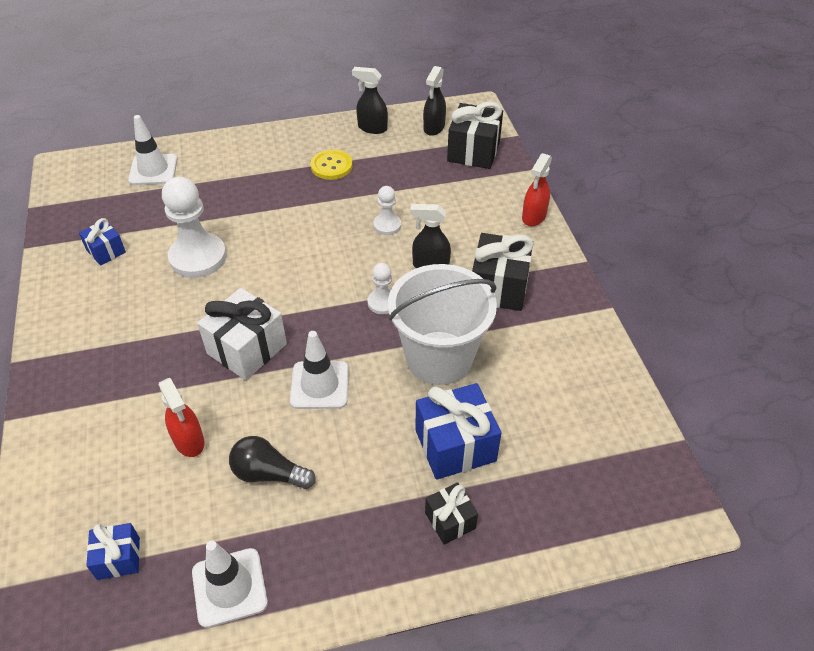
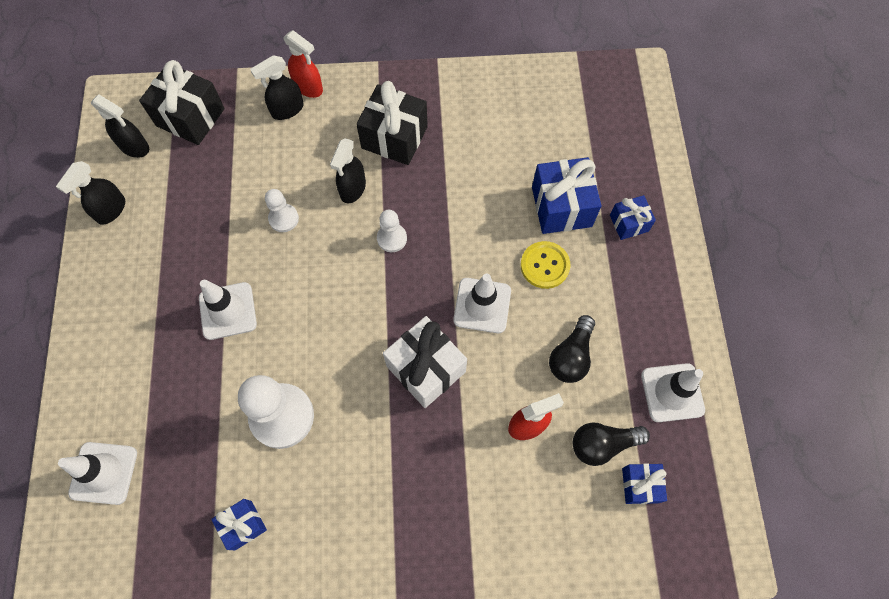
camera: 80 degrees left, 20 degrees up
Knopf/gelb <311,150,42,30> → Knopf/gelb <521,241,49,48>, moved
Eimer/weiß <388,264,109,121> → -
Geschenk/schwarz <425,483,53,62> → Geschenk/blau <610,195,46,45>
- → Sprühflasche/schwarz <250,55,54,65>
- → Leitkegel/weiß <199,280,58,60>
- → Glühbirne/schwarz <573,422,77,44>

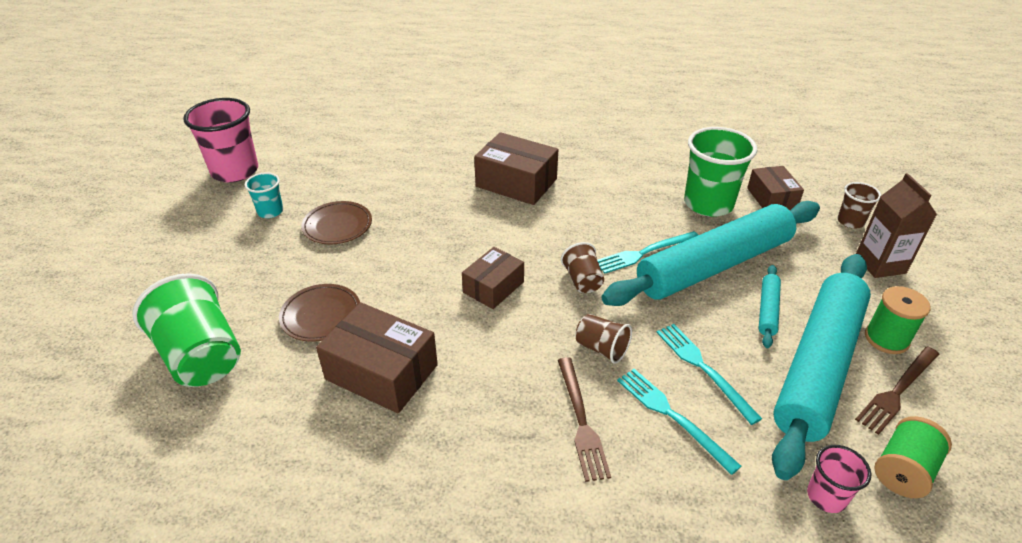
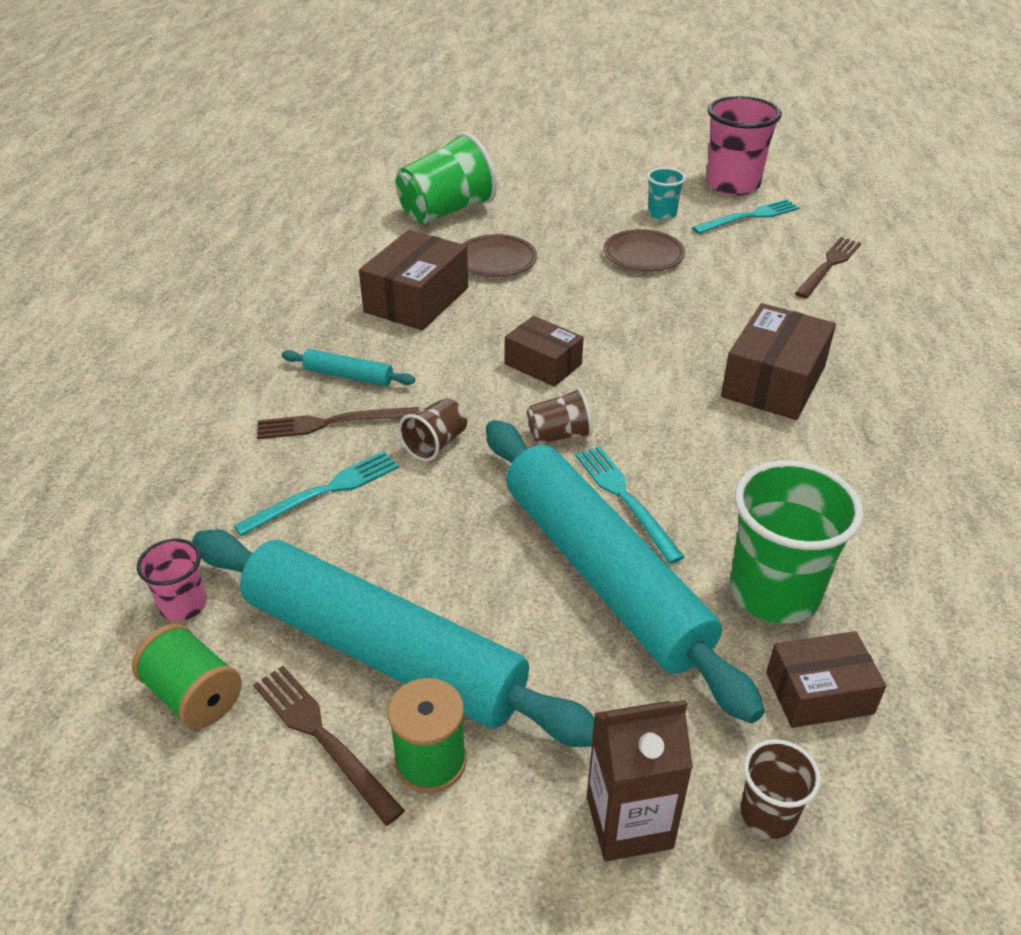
camera: 90 degrees right, 0 degrees up
Nudelholz/türkis <758,265,23,83> → Nudelholz/türkis <282,349,133,37>, moved
Gabel/türkis <656,324,106,101> → Gabel/türkis <692,199,108,35>, moved
- → Gabel/braun <795,237,66,61>

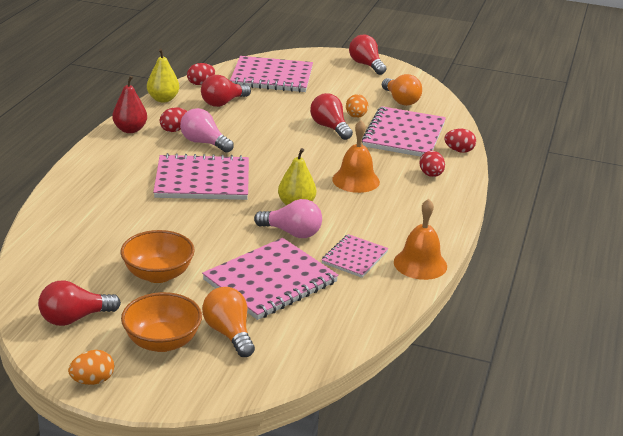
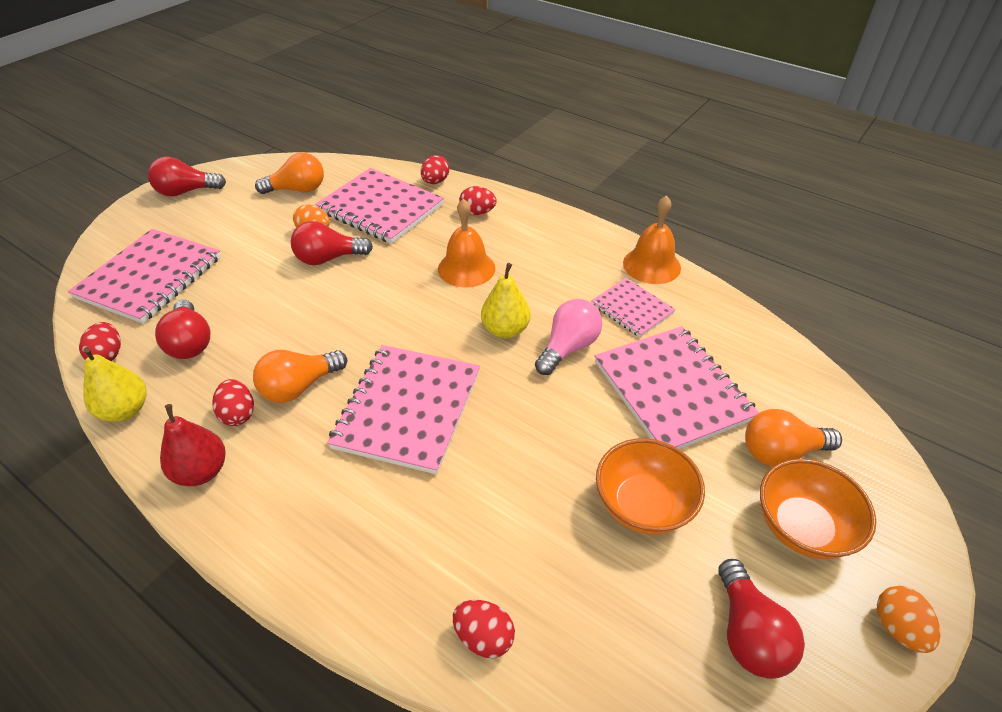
camera: 70 degrees left, 15 degrees up
Glühbirne/rosa <180,108,54,45> → Glühbirne/orange <253,350,94,53>
- → Ei/rot <453,600,62,58>

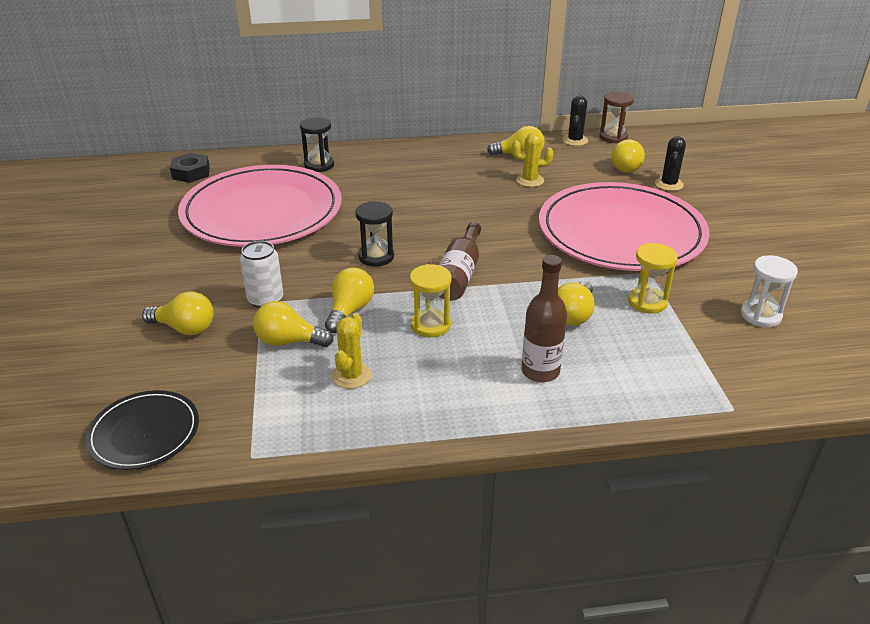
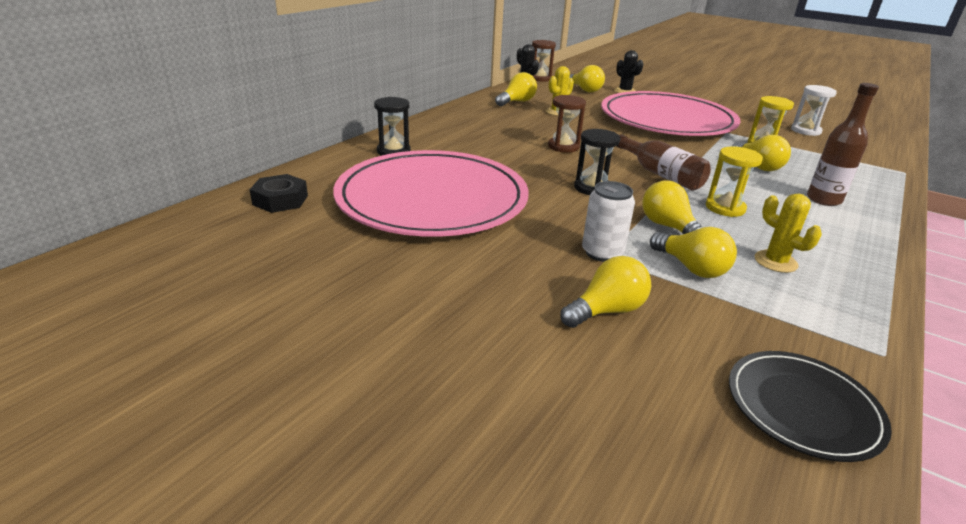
camera: 50 degrees left, 5 degrees down
Glühbirne/gelb <253,301,80,46> → Glühbirne/gelb <650,227,87,51>, 90 degrees counterclockwise
- → Sanduhr/braun <548,95,38,58>

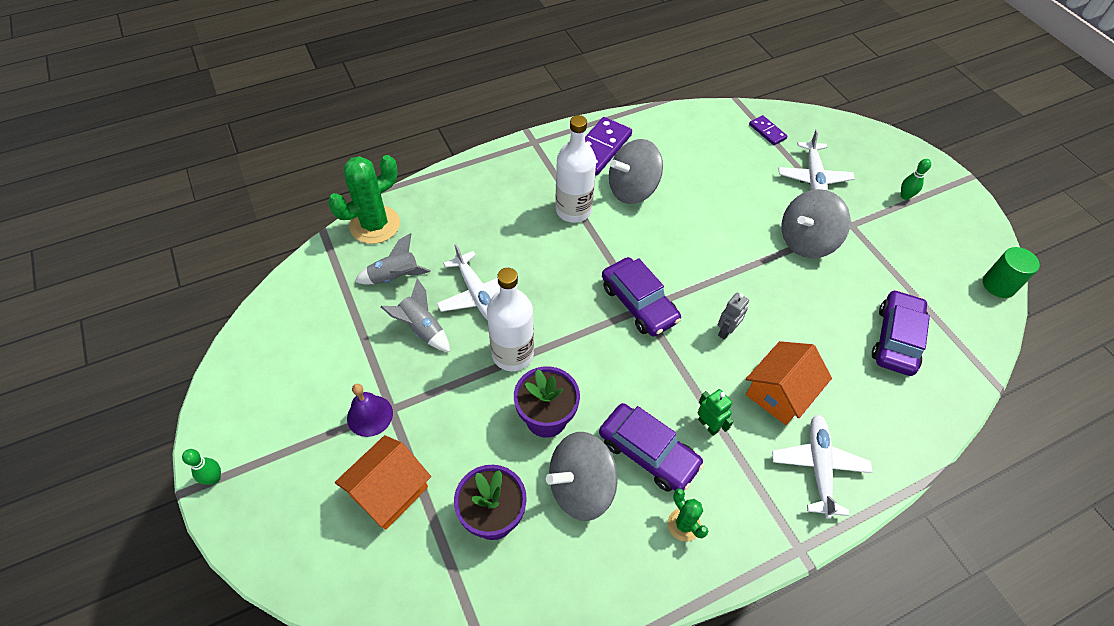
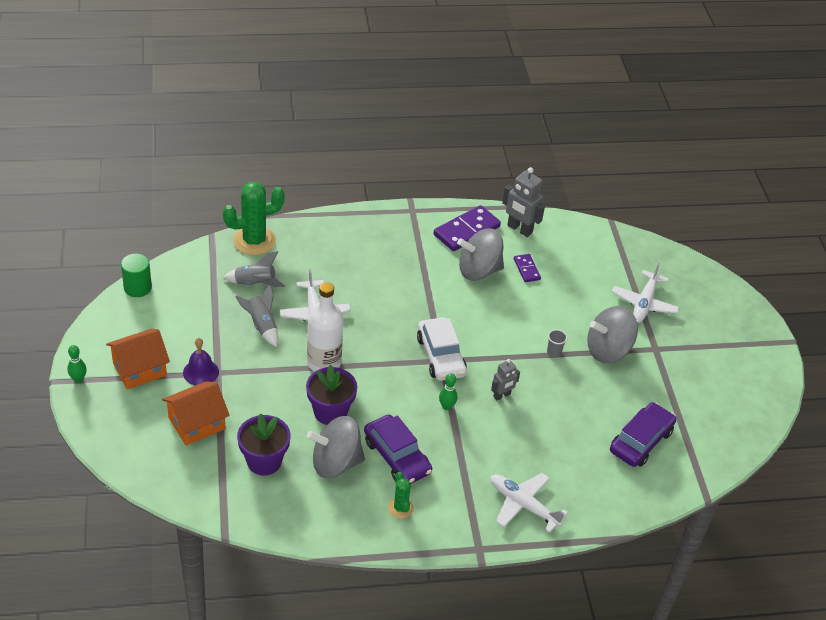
camera: 15 degrees right, 10 degrees down
Flasche/weiß <555,115,41,108> → -
Dominostein/lila <749,115,39,30> → Dominostein/lila <514,254,27,28>, moved
Bowlingkegel/grün <901,159,30,41> → Bowlingkegel/grün <439,373,18,37>, moved
Vollzylinder/grün <983,247,57,51> → Vollzylinder/grün <121,253,31,44>, moved
Auto/lila <602,257,79,79> → Auto/weiß <417,317,50,64>
Haus/orange <746,341,86,84> → Haus/orange <106,329,64,60>, moved
Roboter/grün <697,389,36,47> → -
Flugzeug/weiß <772,414,101,105> → Flugzeug/weiß <491,473,77,60>, 75 degrees counterclockwise
- → Roboter/grau <502,167,43,70>
- → Becher/grau <547,329,20,29>

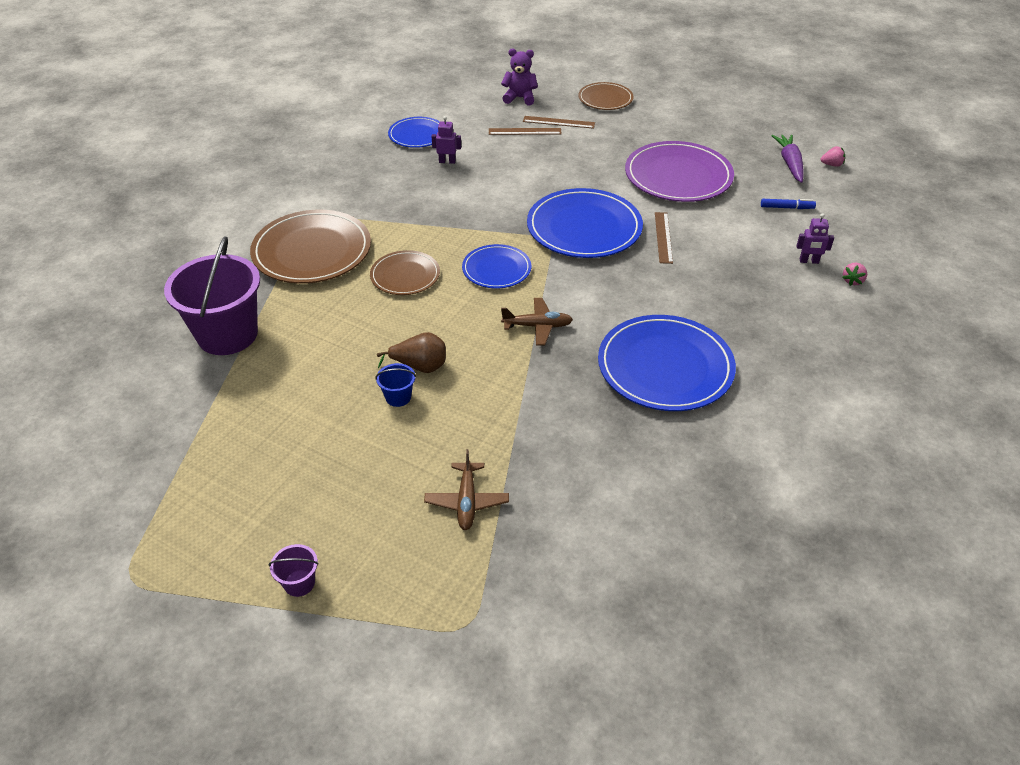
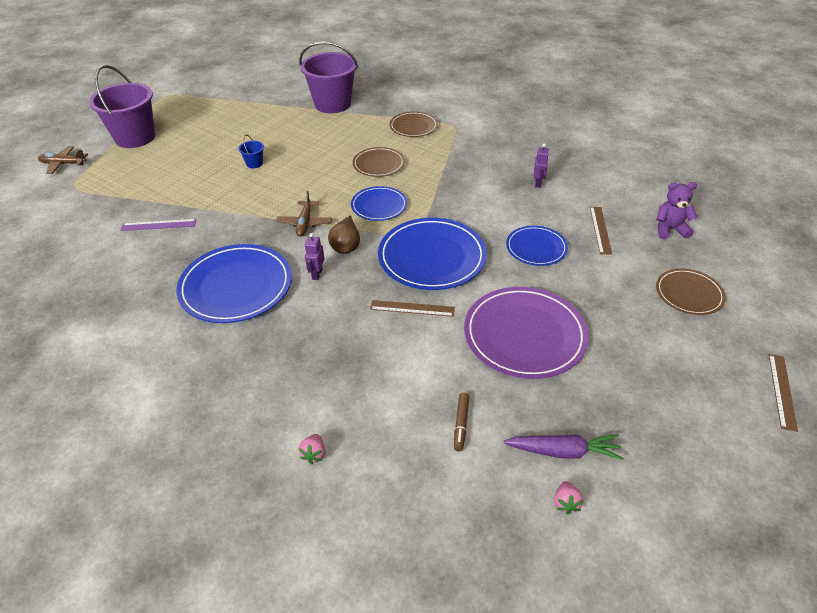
camera: 95 degrees right, 0 degrees up
Teddybär/lila <501,48,37,57> → Teddybär/lila <656,182,41,57>, 105 degrees counterclockwise
Lineal/braun <523,116,72,13> → Lineal/braun <769,354,29,78>, moved
Teller/blau <388,117,52,31> → Teller/blau <506,226,62,40>, moved
Filzstift/blau <761,199,55,10> → Filzstift/braun <454,392,15,59>
Teller/braun <250,210,121,74> → Teller/braun <389,111,49,26>, x0.57
Roboter/lila <796,214,38,50> → Roboter/lila <305,233,19,47>, moved
Erdbeere/rosa <842,263,25,23> → Erdbeere/rosa <298,434,27,30>, 120 degrees counterclockwise
Birne/braun <377,332,69,41> → Birne/braun <328,216,32,38>, moved
Flugzeug/braun <424,449,85,81> → Flugzeug/braun <38,146,50,28>, moved
Eimer/lila <269,544,50,53> → Eimer/lila <89,65,66,83>, x2.47
- → Lineal/lila <120,219,76,12>

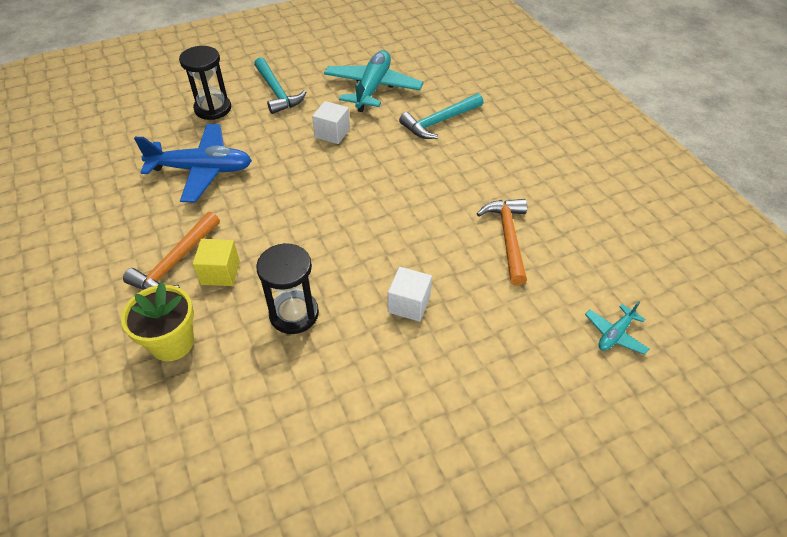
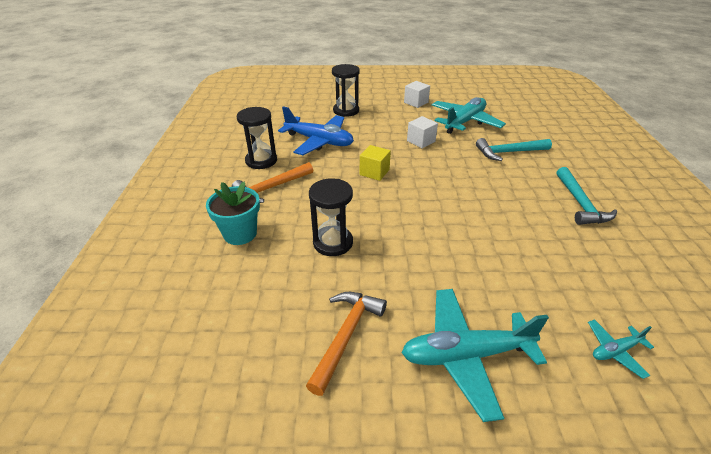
camera: 25 degrees right, 10 degrees down
Hammer/türkis <254,57,52,57> → Hammer/türkis <557,167,60,58>, moved
Hammer/orange <477,199,50,86> → Hammer/orange <306,292,81,104>, moved
Kubus/gelb <193,239,47,47> → Kubus/gelb <360,145,31,36>, moved
Kubus/weiß <388,267,44,55> → Kubus/weiß <404,81,26,27>, moved
Blumentopf/gelb <121,282,73,79> → Blumentopf/türkis <206,182,54,63>
- → Sanduhr/schwarz <237,107,40,62>
- → Flugzeug/türkis <401,289,148,133>

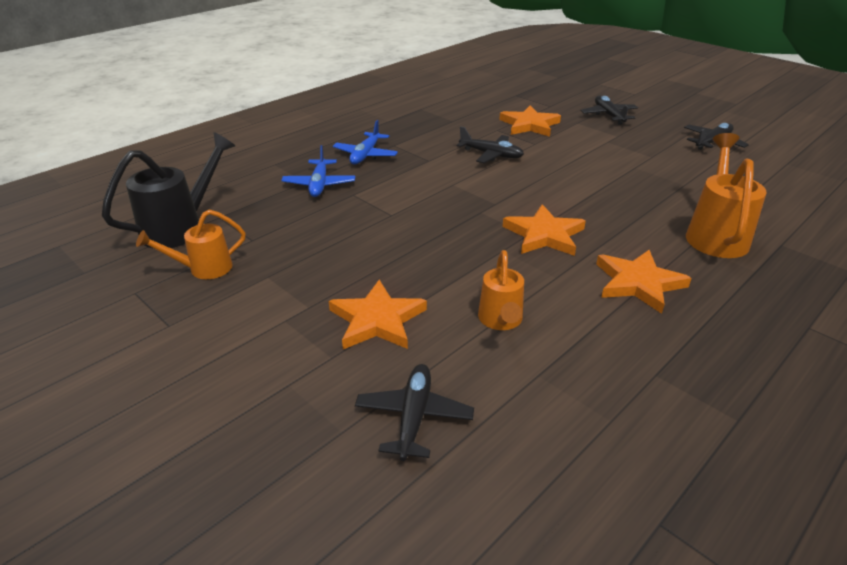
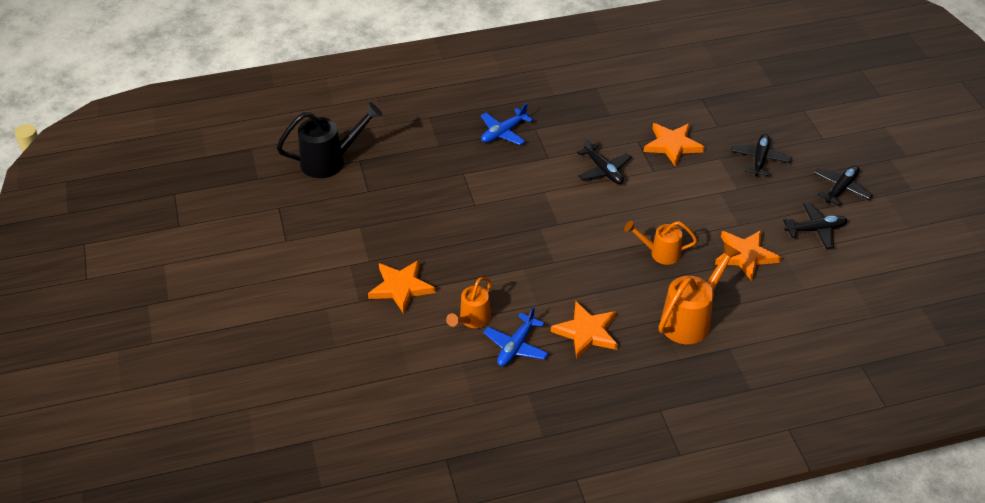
camera: 30 degrees right, 10 degrees up
Flugzeug/blau <281,145,74,52> → Flugzeug/blau <483,306,66,60>, moved
Stern/orange <503,204,83,52> → Stern/orange <715,230,66,51>, moved
Gießkanne/orange <136,209,110,70> → Gießkanne/orange <624,221,73,44>, moved
Flugzeug/schwarz <355,364,119,97> → Flugzeug/schwarz <814,165,59,41>, moved

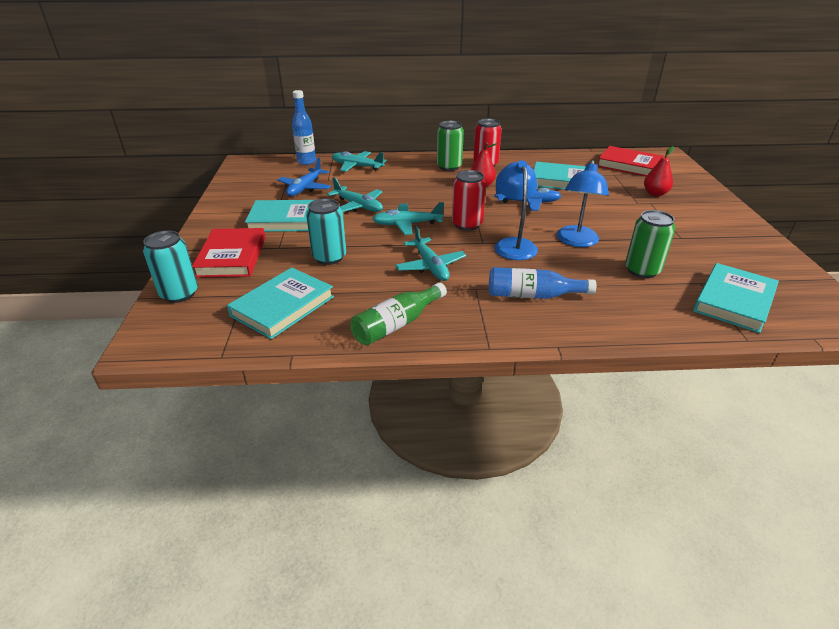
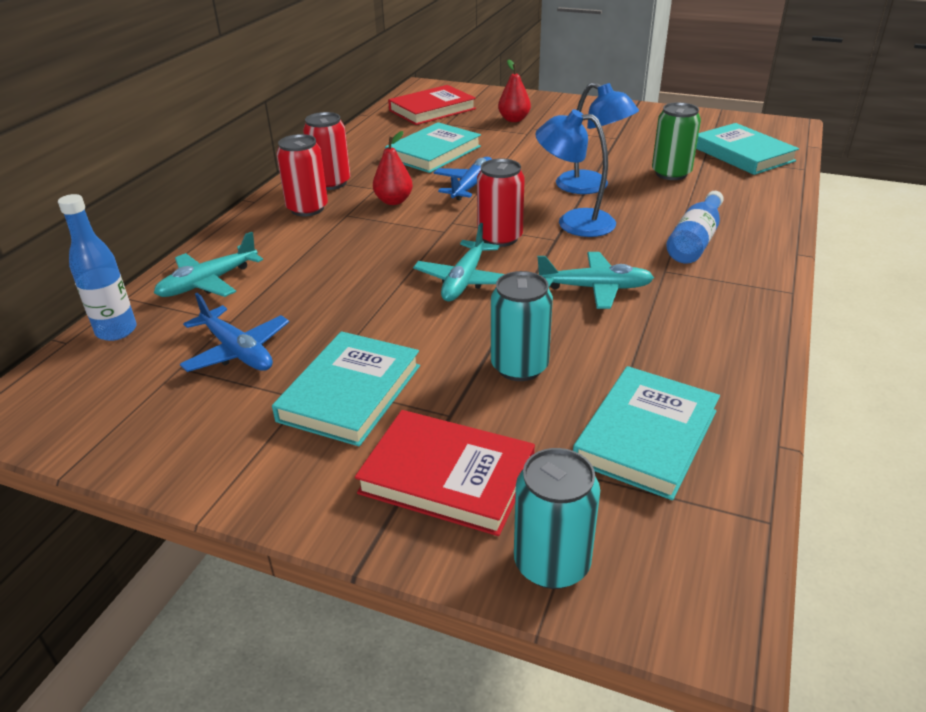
camera: 65 degrees left, 0 degrees up
Dose/grün <437,121,27,50> → Dose/rot <276,134,52,83>
Flugzeug/türkis <327,177,56,35> → -
Buch/türkis <227,267,107,72> → Buch/türkis <573,366,147,134>, 60 degrees clockwise
Flasche/grün <350,282,97,63> → -

